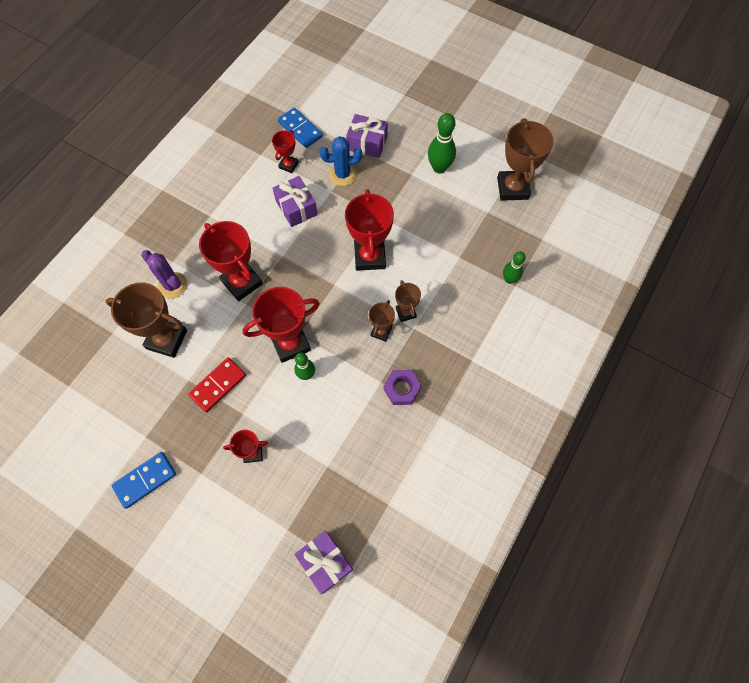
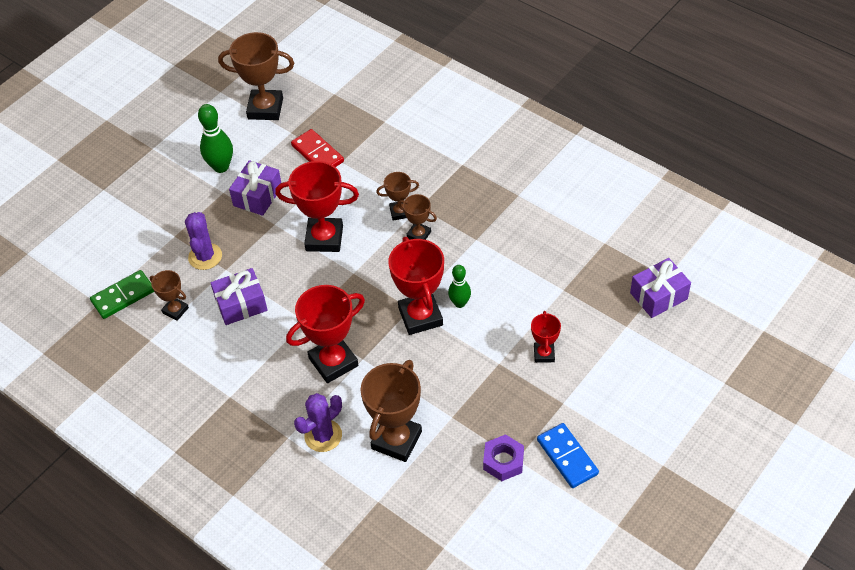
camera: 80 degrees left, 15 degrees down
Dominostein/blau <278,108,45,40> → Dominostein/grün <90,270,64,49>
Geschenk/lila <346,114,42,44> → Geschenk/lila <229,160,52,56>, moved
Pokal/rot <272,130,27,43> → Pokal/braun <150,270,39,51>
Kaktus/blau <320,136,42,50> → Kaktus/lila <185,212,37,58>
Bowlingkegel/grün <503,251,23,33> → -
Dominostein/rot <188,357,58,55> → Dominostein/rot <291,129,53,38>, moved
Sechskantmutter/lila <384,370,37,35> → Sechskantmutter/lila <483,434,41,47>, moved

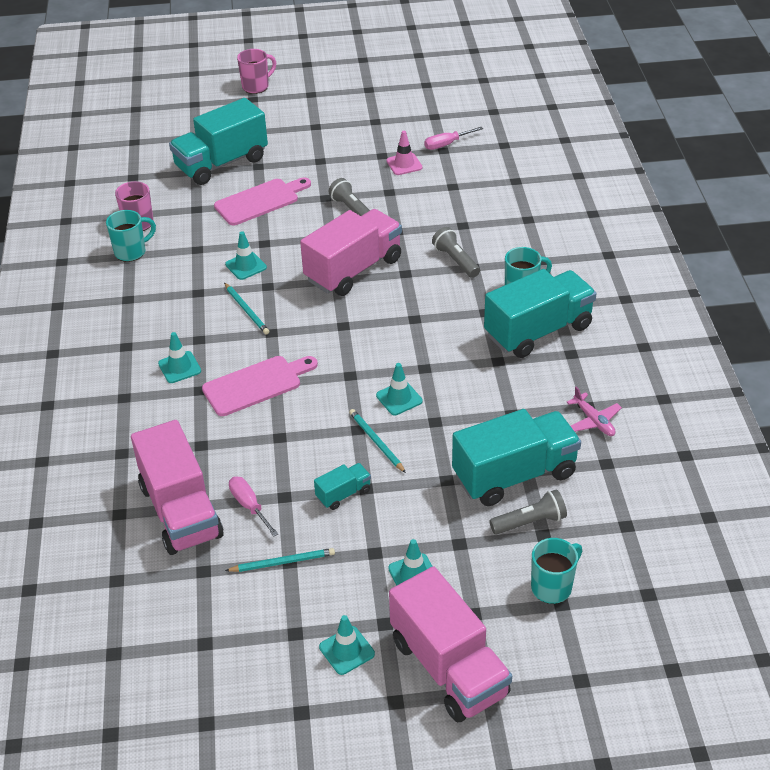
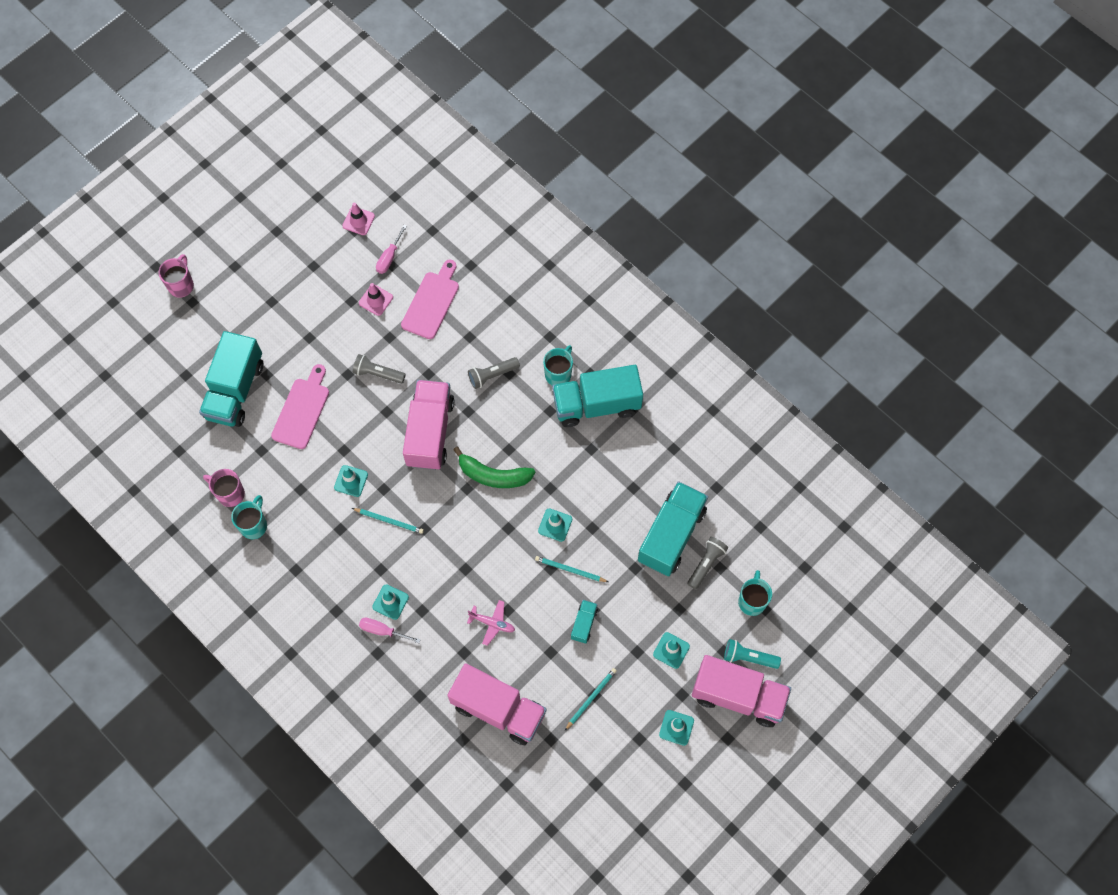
camera: 40 degrees left, 25 degrees up
Taschenlampe/grau <432,227,48,51> → Taschenlampe/grau <468,357,52,32>, 45 degrees counterclockwise
Lastwagen/türkis <484,269,112,89> → Lastwagen/türkis <552,365,91,62>, 120 degrees counterclockwise
Schneidebrett/rosa <202,356,116,60> → Schneidebrett/rosa <401,260,58,79>, moved
Flugzeug/rosa <567,387,55,49> → Flugzeug/rosa <467,600,48,46>, moved
Schraubenzieher/rosa <229,476,49,61> → Schraubenzieher/rosa <359,618,62,25>, moved
- → Leitkegel/rosa <342,203,33,32>
- → Banane/grün <453,447,82,41>
- → Taschenlampe/türkis <724,639,57,30>

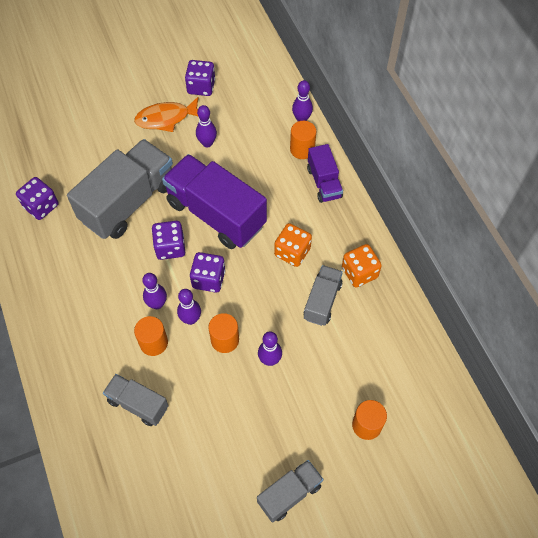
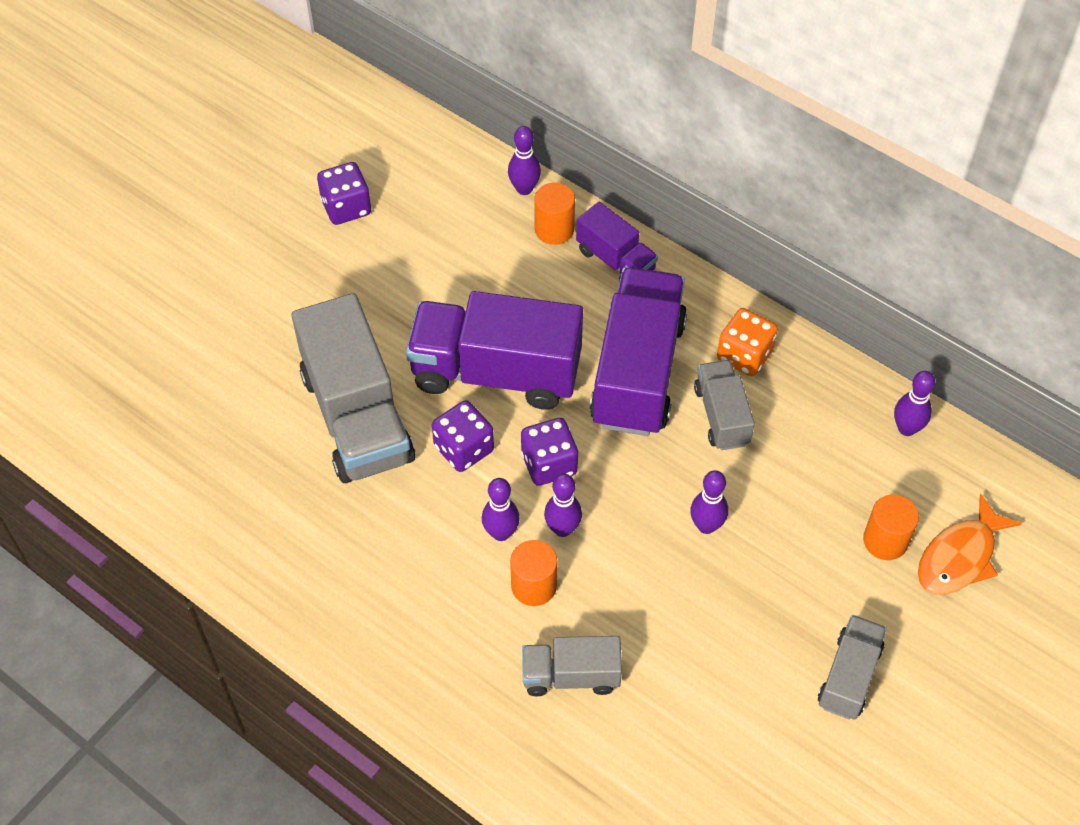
camera: 30 degrees left, 5 degrees down
Fisch/orange <134,97,64,35> → Fisch/orange <918,493,104,102>, moved
Bowlingkegel/lila <196,105,21,43> → Bowlingkegel/lila <894,371,41,65>, moved
Lastwagen/grau <67,139,106,100> → Lastwagen/grau <292,293,123,190>, 150 degrees clockwise
Spielwürfel/lila <16,177,42,43> → -
Spielwürfel/orange <274,223,38,44> → Lastwagen/lila <590,267,97,169>
Vollzylinder/orange <208,313,31,40> → -

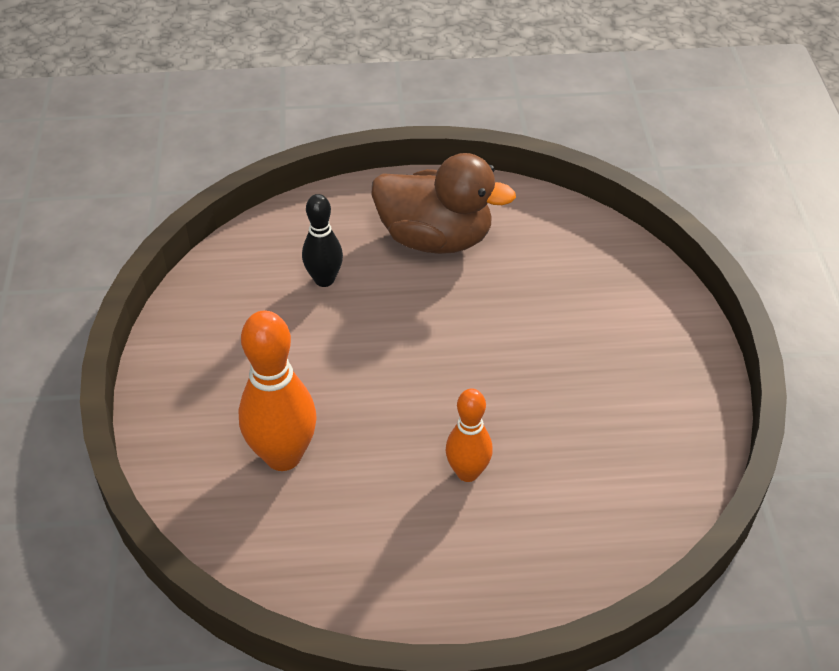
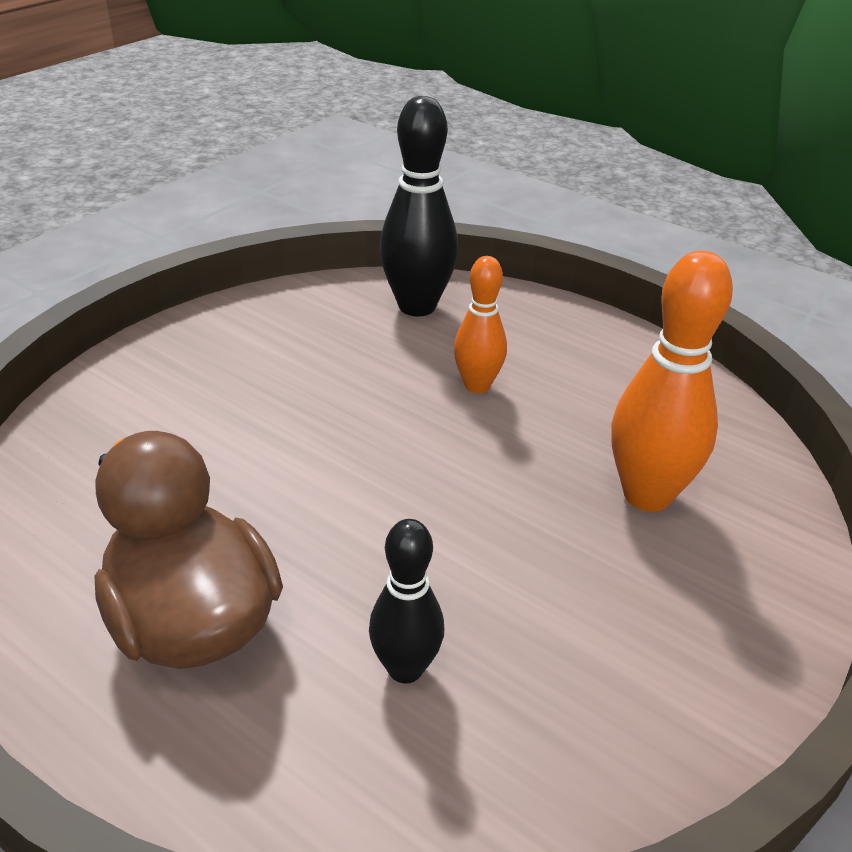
camera: 140 degrees left, 10 degrees down
- → Bowlingkegel/schwarz <379,96,79,220>

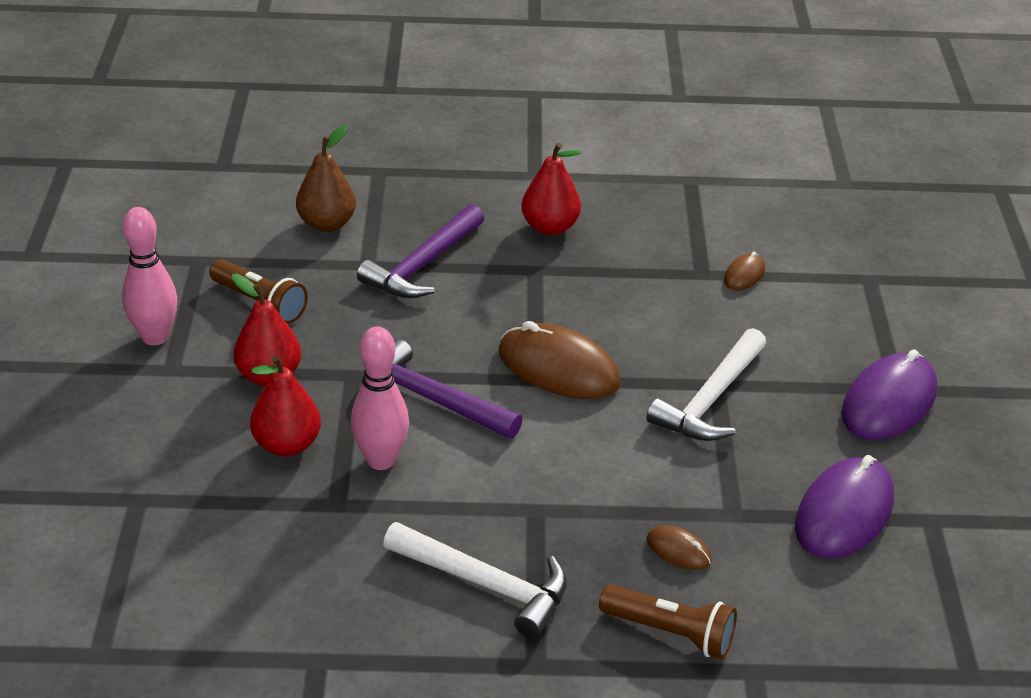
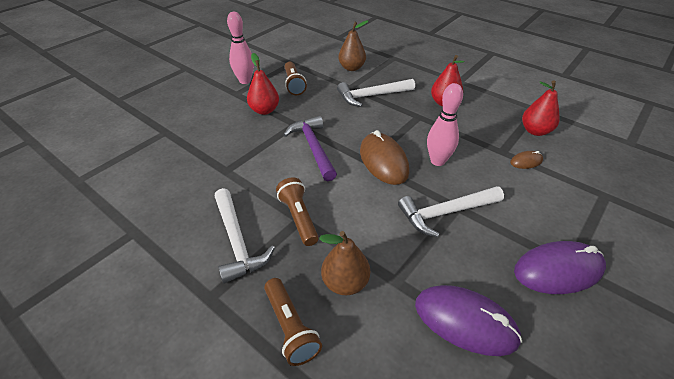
camera: 40 degrees right, 5 degrees up
Hammer/lila <357,204,127,94> → Hammer/weiß <337,79,78,28>
Bowlingkegel/rosa <351,326,58,144> → Bowlingkegel/rosa <427,83,36,83>, moved
Birne/rot <250,355,71,101> → Birne/rot <522,80,38,56>, moved
Computermaus/lila <795,455,99,103> → Computermaus/lila <415,285,107,71>, 45 degrees clockwise
Computermaus/braun <646,525,66,45> → Birne/braun <319,231,51,64>
- → Taschenlampe/braun <276,177,43,69>

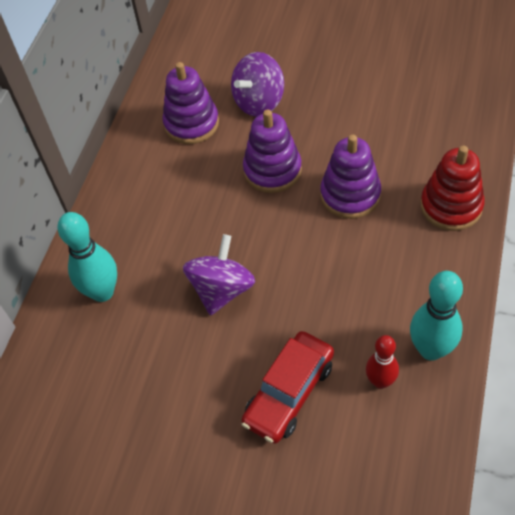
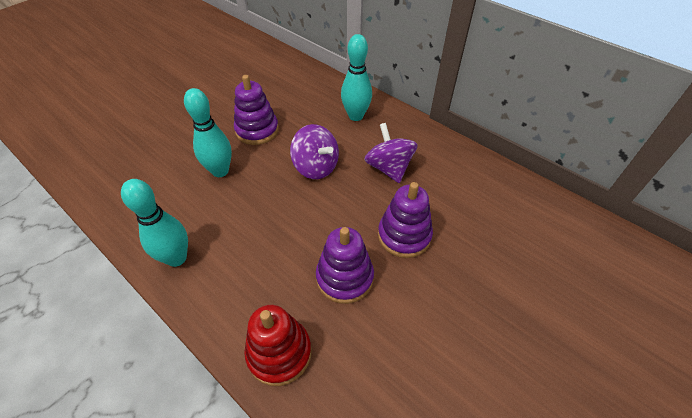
camera: 110 degrees right, 5 degrees down
Kreisel/lila <231,52,53,65> → Kreisel/lila <364,123,54,60>, moved
Stapelspielzeug/lila <162,62,57,82> → Stapelspielzeug/lila <234,75,45,70>, moved
Auto/rot <241,331,93,112> → Bowlingkegel/türkis <184,88,48,89>
Bowlingkegel/rot <366,335,33,54> → -

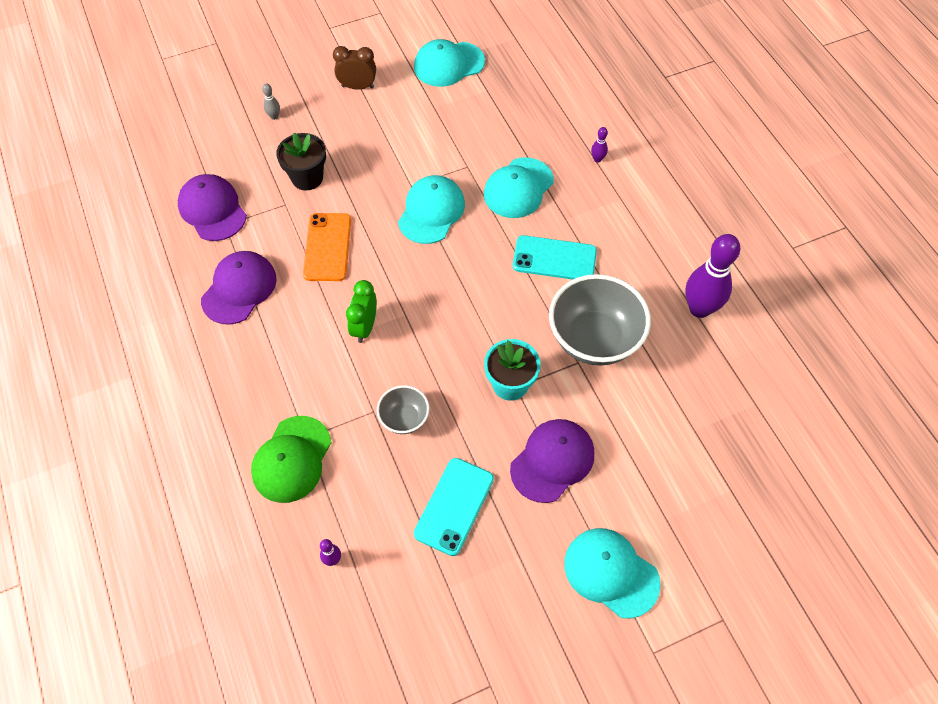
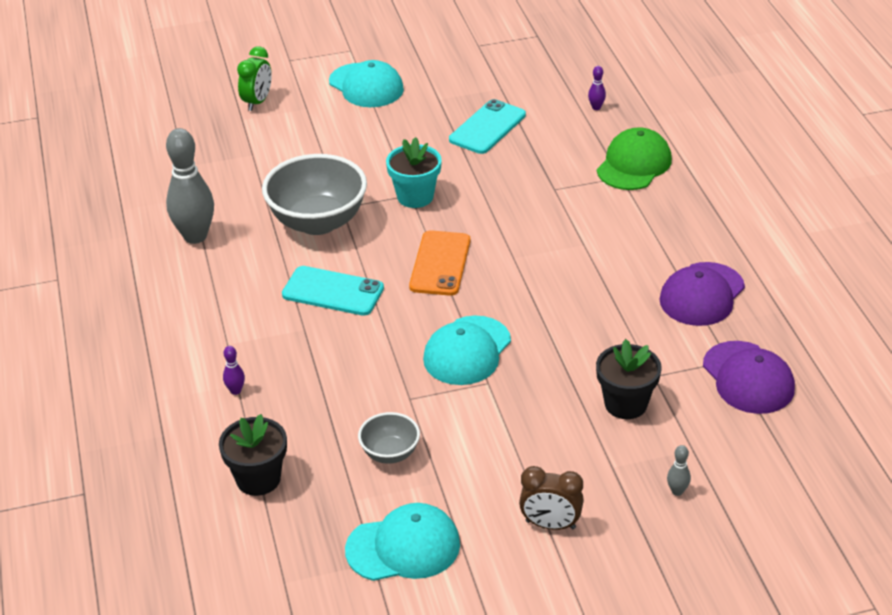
camera: 170 degrees left, 20 degrees down
Kappe/türkis <484,157,70,61> → -
Handy/orange <303,213,48,68> → Handy/orange <409,230,62,66>, moved
Bowlingkegel/lila <685,234,55,84> → Bowlingkegel/grau <166,128,48,116>
Wecker/grün <346,280,31,63> → Wecker/grün <237,46,35,65>, moved
Schüssel/grau <377,385,52,49> → Schüssel/grau <358,412,62,52>, moved
Kappe/lila <510,419,84,84> → -
- → Blumentopf/schwarz <219,414,68,82>

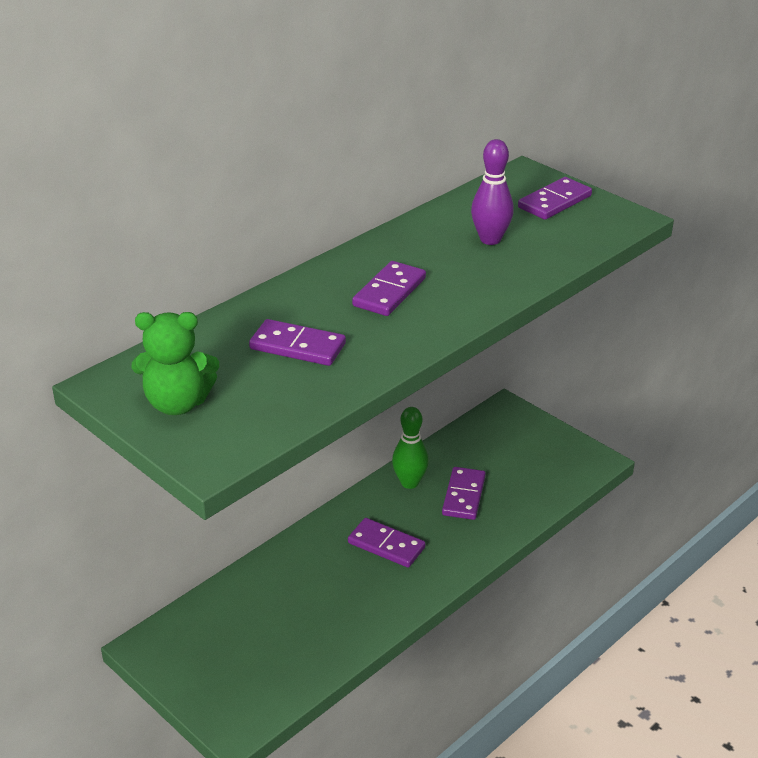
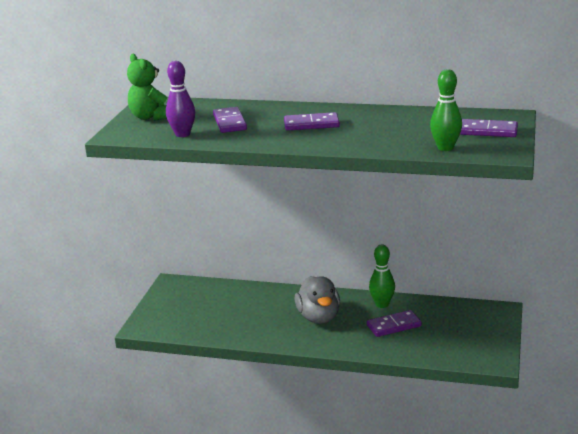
camera: 60 degrees right, 10 degrees down
Bowlingkegel/lila <471,139,43,106> → Bowlingkegel/lila <166,61,29,76>, moved
Dominostein/lila <348,518,77,50> → Ente/grau <294,276,46,48>
- → Bowlingkegel/grün <430,69,32,82>

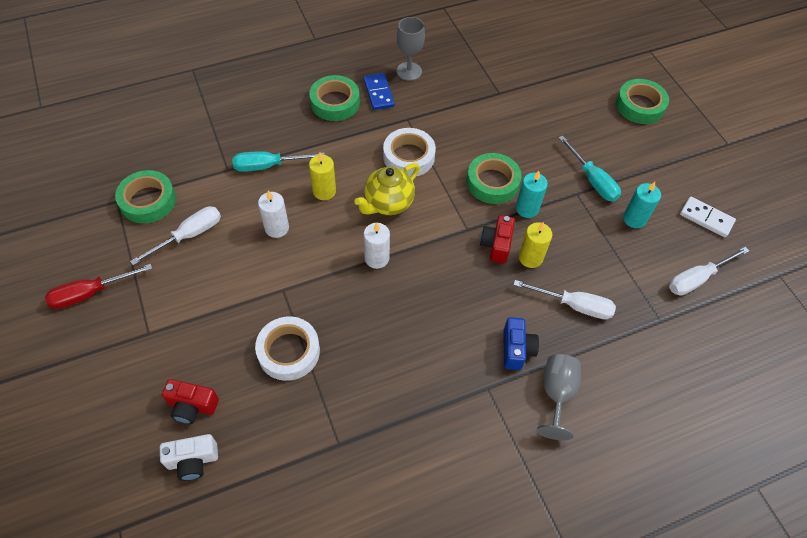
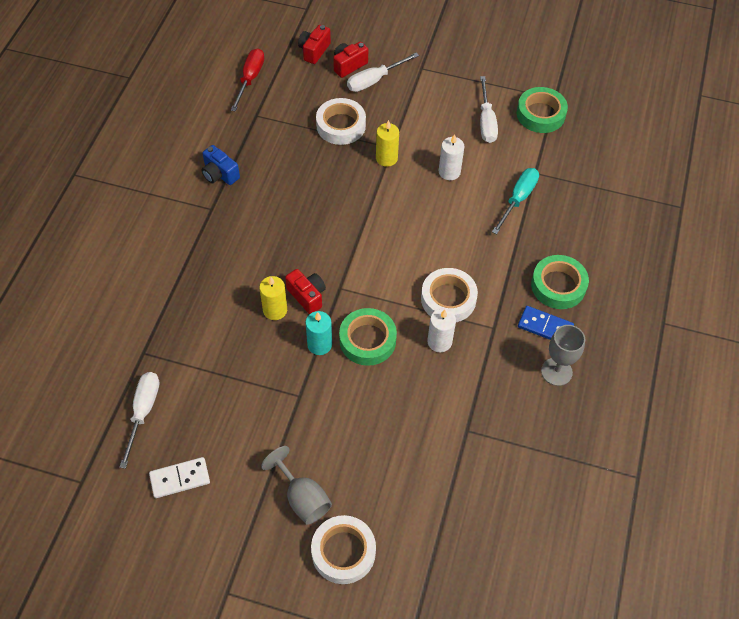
camera: 130 degrees right, 0 degrees up
Klebeband/grün <616,79,53,45> → Klebeband/weiß <311,515,65,69>
Schraubenzieher/türkis <558,135,63,67> → -
Kerze/gelb <309,152,27,48> → Kerze/gelb <376,120,23,47>, moved
Teekanne/gelb <354,163,66,52> → -
Kerze/türkis <623,182,38,46> → -
Kerze/weiß <364,222,26,47> → Kerze/weiß <427,308,29,44>, moved
Schraubenzieher/rot <45,264,107,45> → Schraubenzieher/rot <231,48,33,64>, moved
Schraubenzieher/weiß <514,280,102,39> → Schraubenzieher/weiß <347,53,72,39>, moved
Kamera/blau <504,317,35,53> → Kamera/blau <201,145,39,40>, moved
Kelch/grau <537,354,44,86> → Kelch/grau <261,446,71,79>, moved
Kamera/weiß <160,434,58,47> → Kamera/rot <298,25,33,39>

